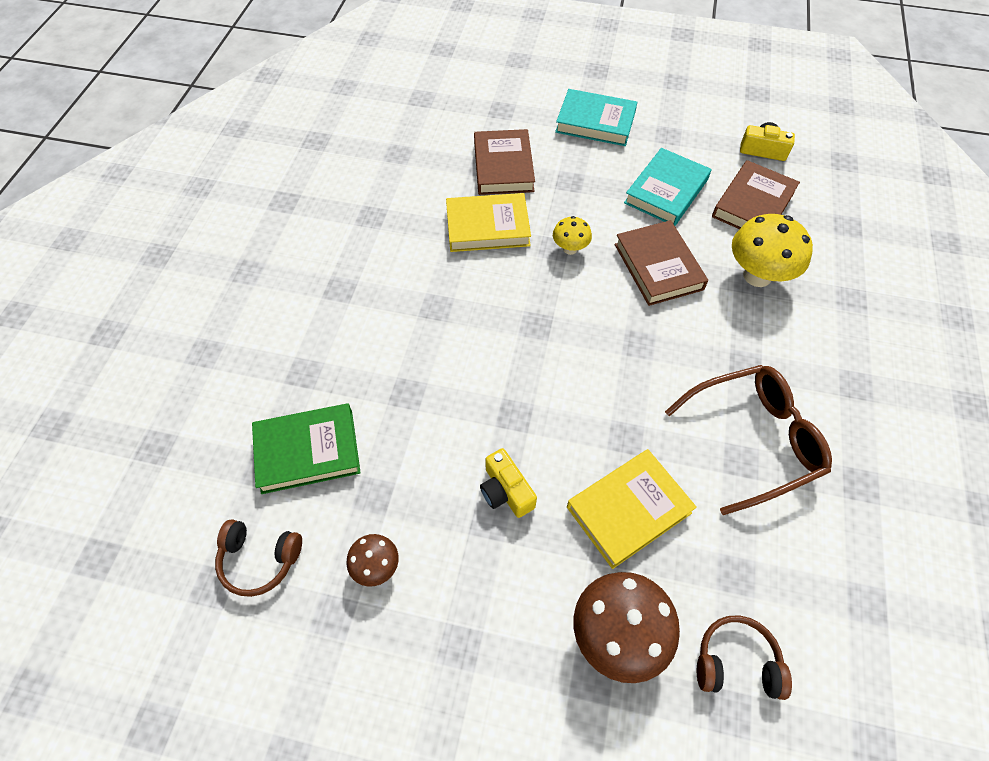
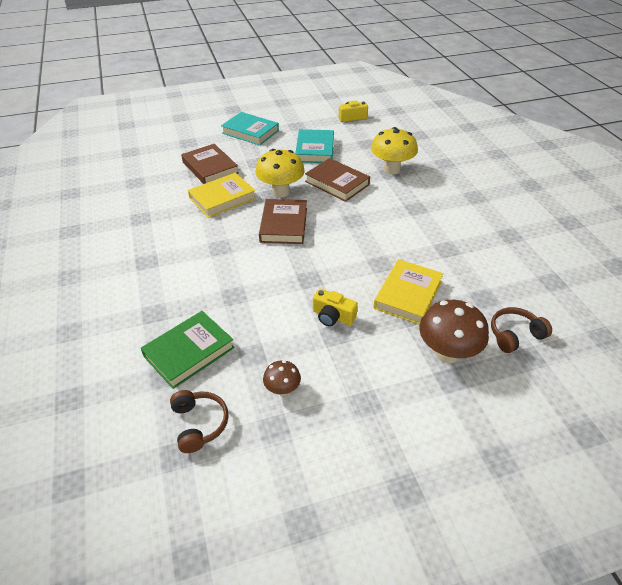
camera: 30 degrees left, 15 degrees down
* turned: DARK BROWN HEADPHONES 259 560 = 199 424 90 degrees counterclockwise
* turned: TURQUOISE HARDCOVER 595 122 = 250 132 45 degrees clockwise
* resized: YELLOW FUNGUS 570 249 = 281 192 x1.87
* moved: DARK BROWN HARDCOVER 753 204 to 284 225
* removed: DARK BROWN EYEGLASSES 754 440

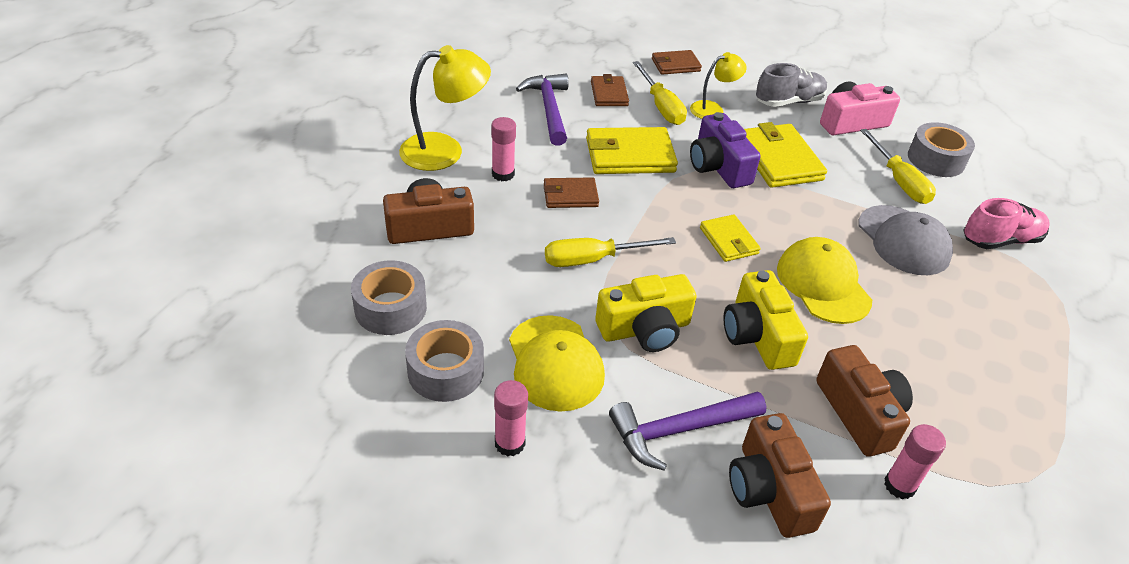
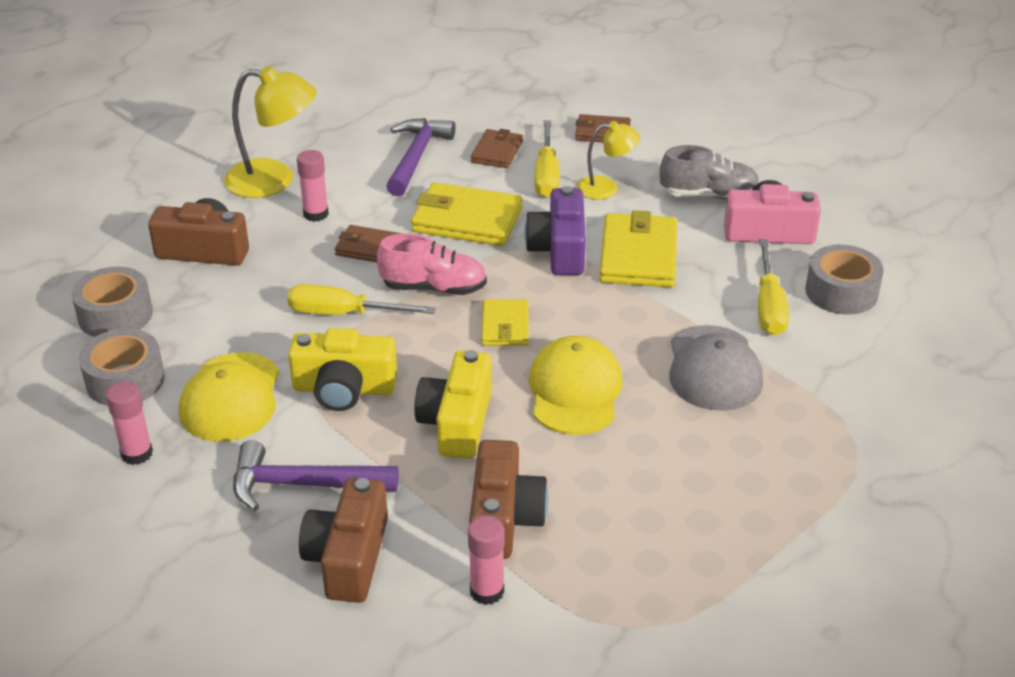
camera: 25 degrees right, 5 degrees down
* moved: ROSY SNEAKER 1000 240 to 434 288

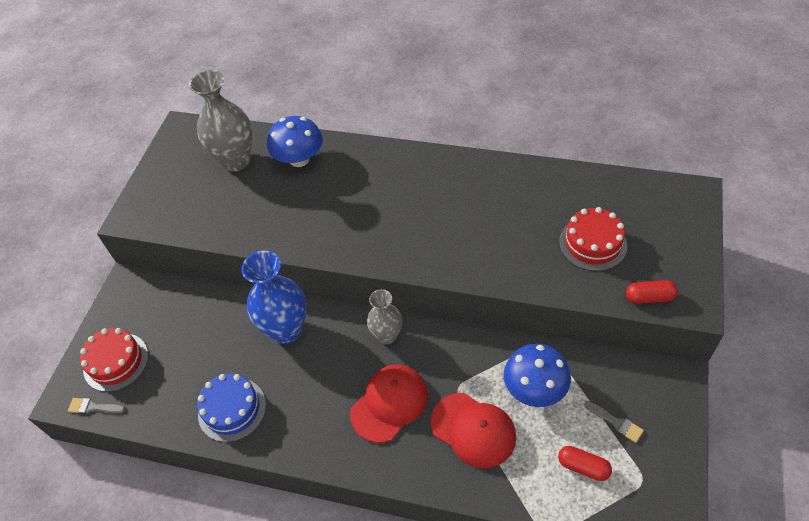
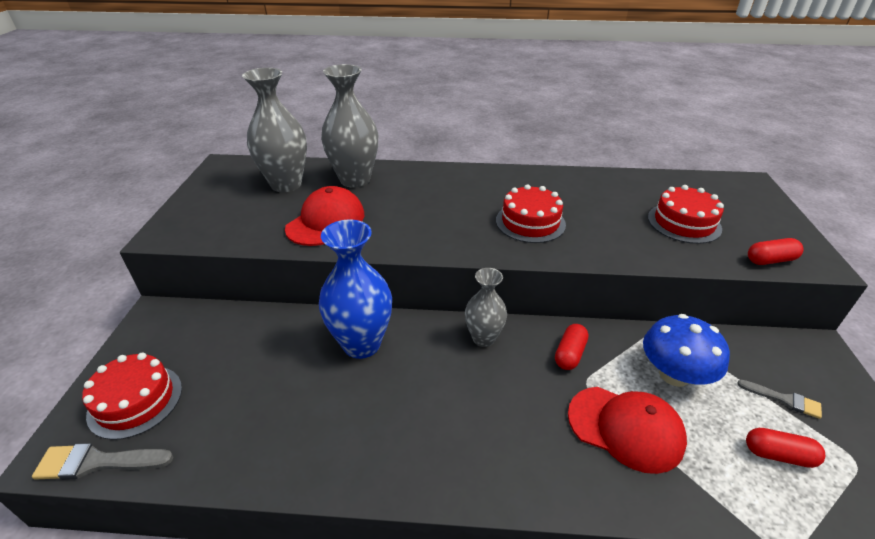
camera: 15 degrees left, 15 degrees down
* resized: GREY PAINT BRUSH 93 407 = 97 462 x1.55
* moved: SCARLET BASEBALL CAP 389 403 to 326 221
* replaced: COBALT FUNGUS 299 159 to GREY VASE 355 180
* added: SCARLET GATEAU 530 222
* added: SCARLET PILL 569 354
* removed: COBALT GATEAU 232 409

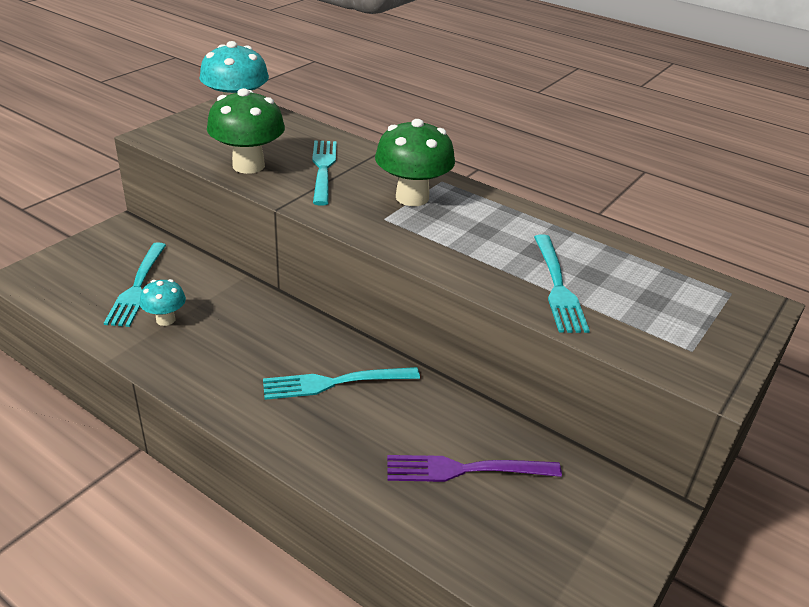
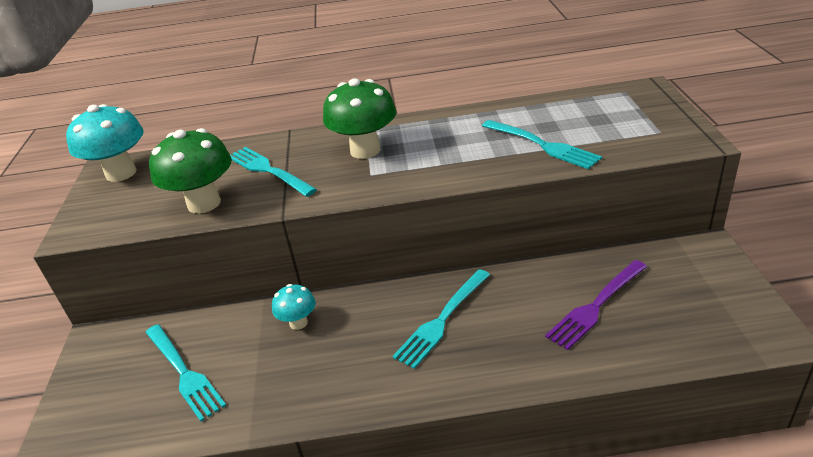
camera: 35 degrees left, 0 degrees up
* moved: TURQUOISE FUNGUS 165 319 to 298 323

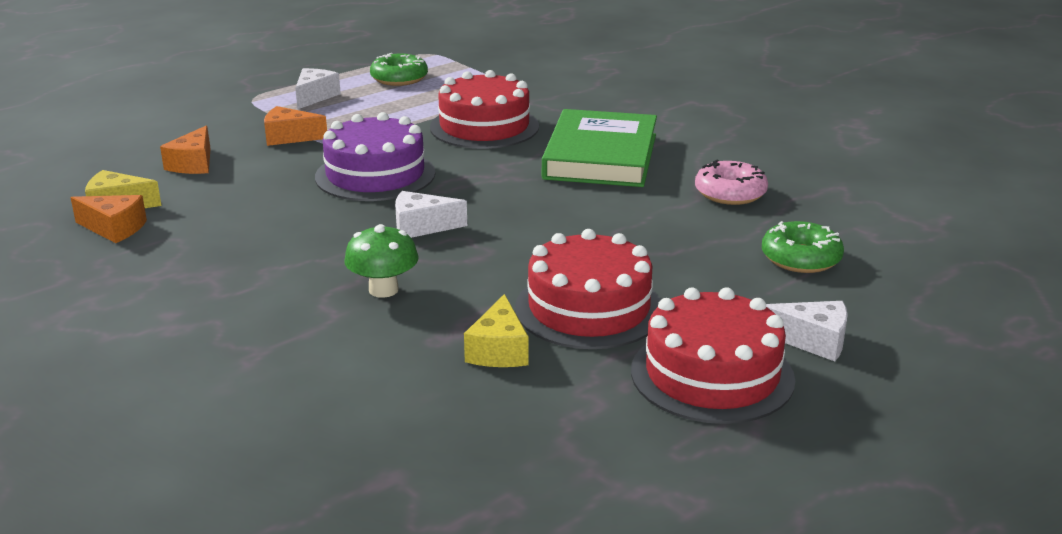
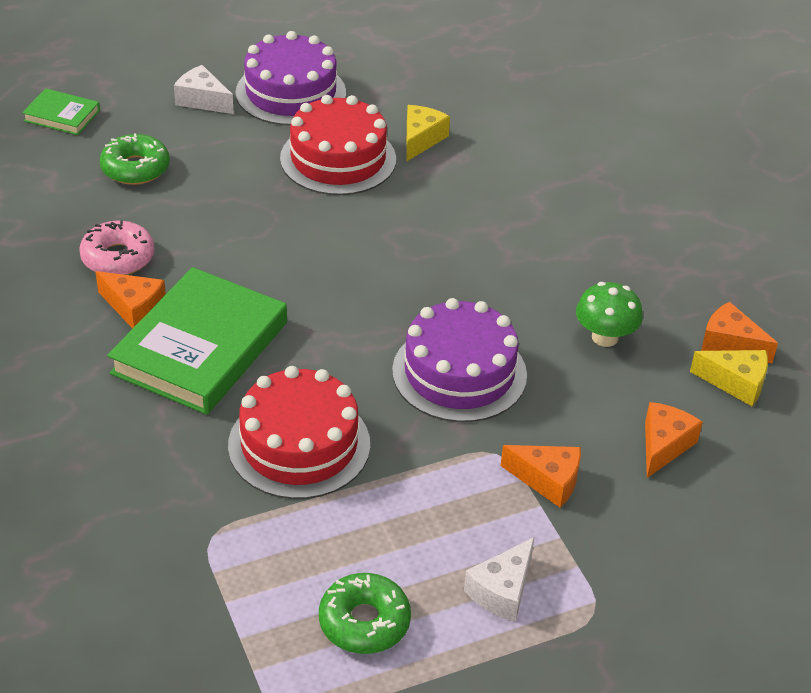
camera: 165 degrees left, 15 degrees up
* added: EMERALD HARDCOVER 62 115
* added: BRIGHT ORANGE CHEESE WEDGE 134 308
* recoloured: SCARLET GATEAU 712 375 to VIOLET GATEAU 291 93
* moved: EMERALD FUNGUS 383 290 to 605 337
* removed: SNOW-WHITE CHEESE WEDGE 421 227

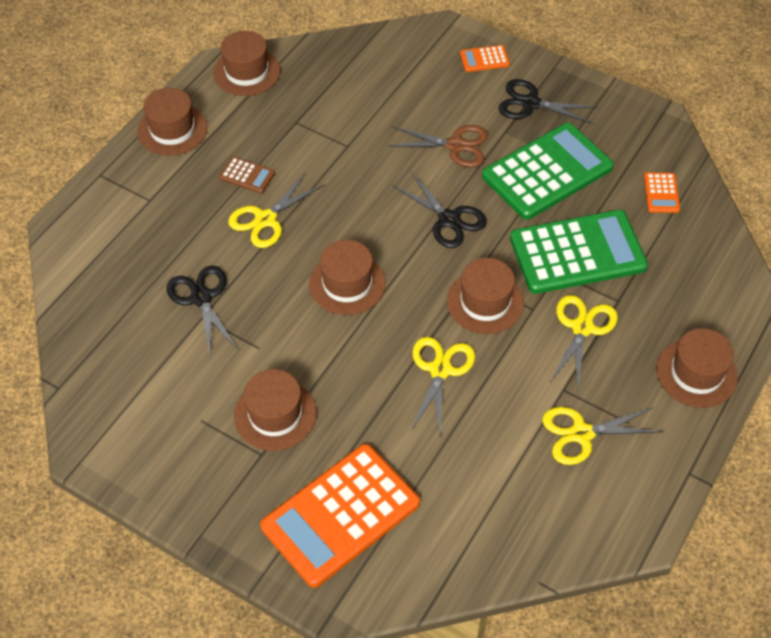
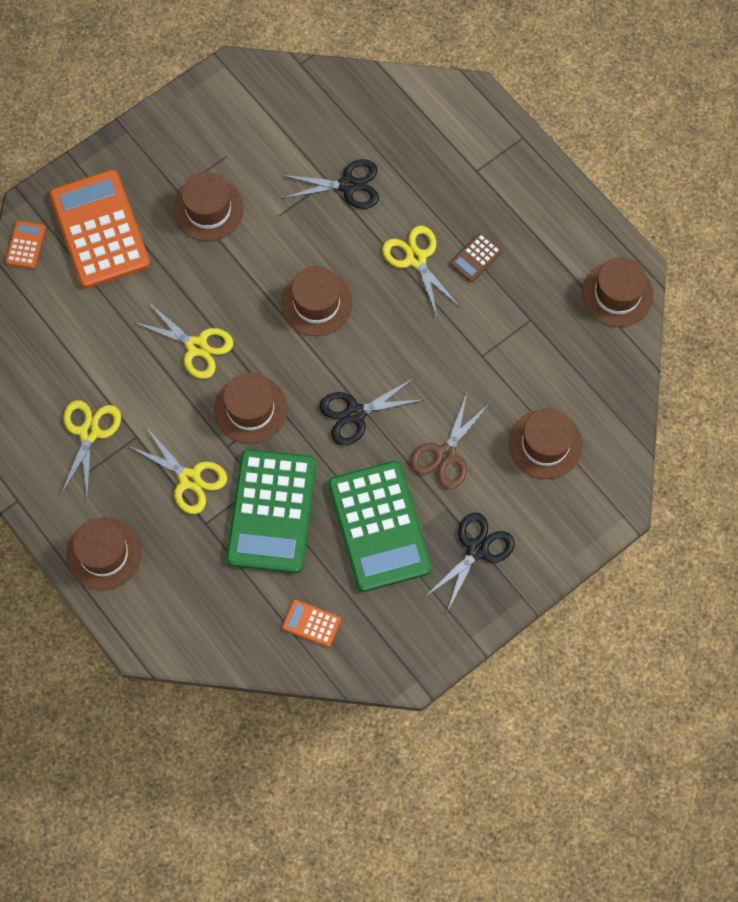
camera: 110 degrees right, 15 degrees up
* moved: BRIGHT ORANGE CALCULATOR 484 59 to 25 245
* moved: DARK BROWN HAT 172 130 to 545 444

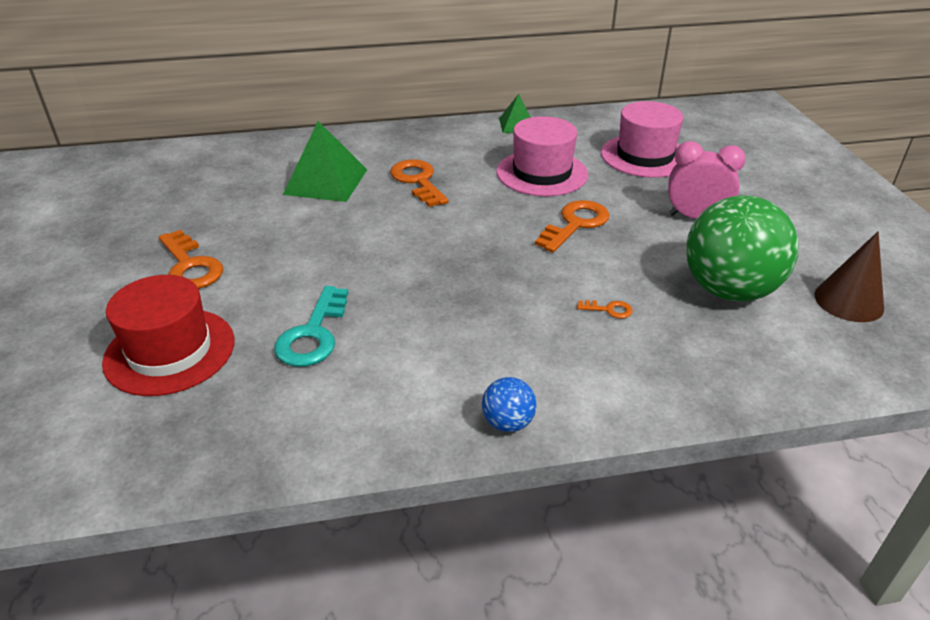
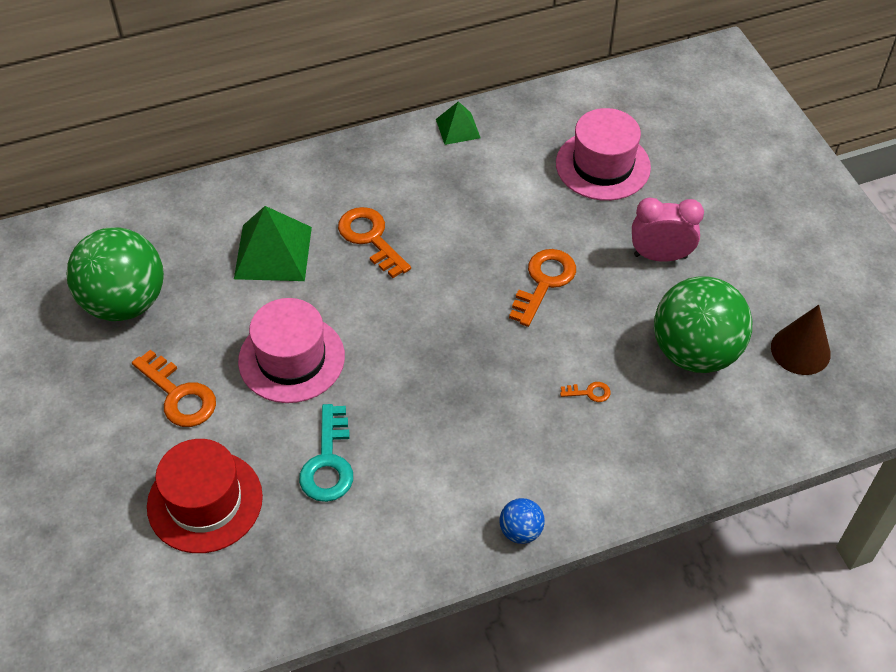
camera: 10 degrees left, 15 degrees up
* added: EMERALD BALL 125 302
* moved: ROSY HAT 542 173 to 291 358

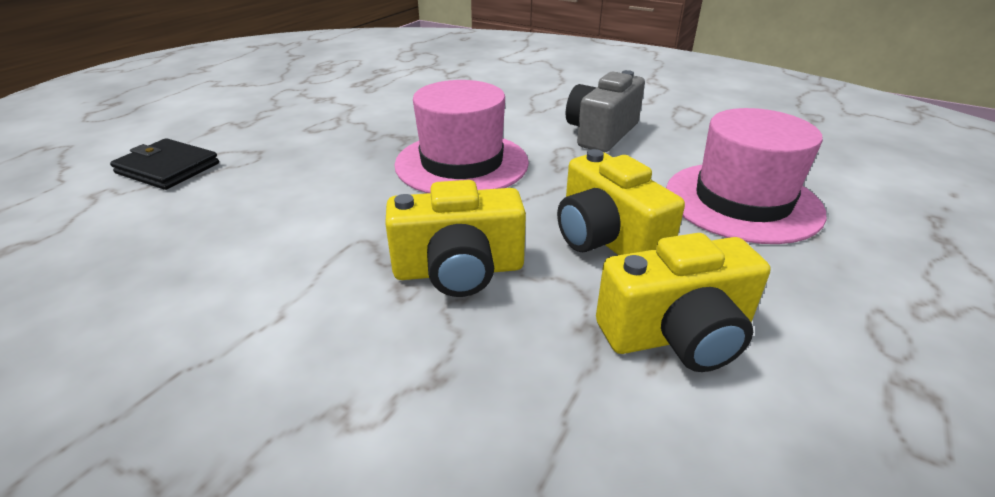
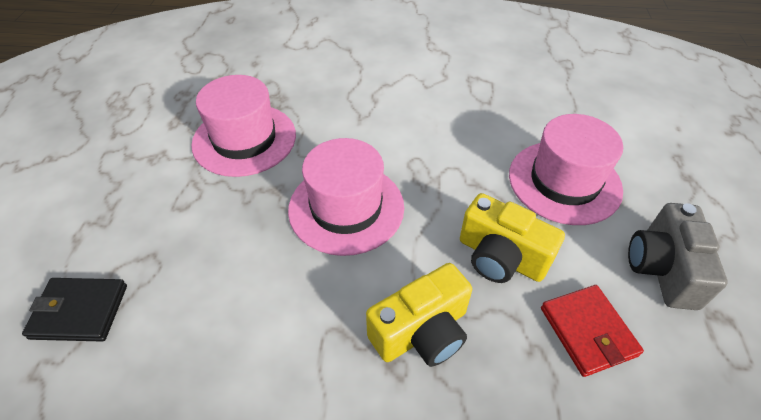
camera: 25 degrees left, 15 degrees up
* added: ROSY HAT 244 139
* replaced: YELLOW PHOTO CAMERA 677 335 to SCARLET WALLET 588 331
* moved: GREY PHOTO CAMERA 601 133 to 662 269

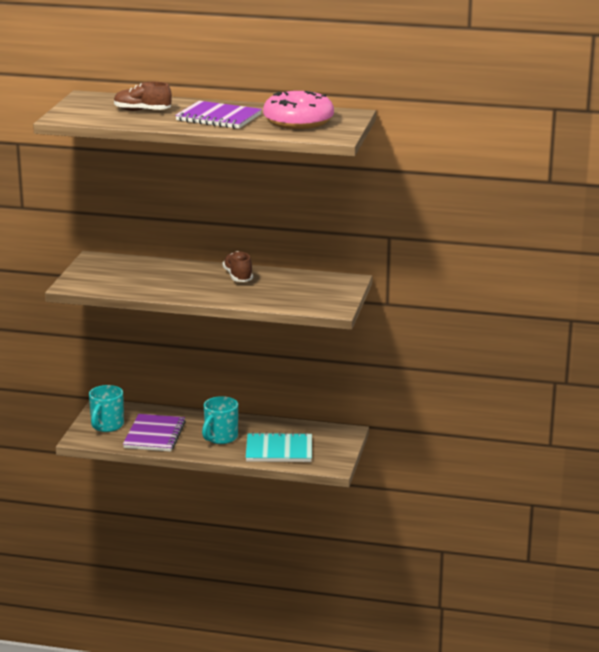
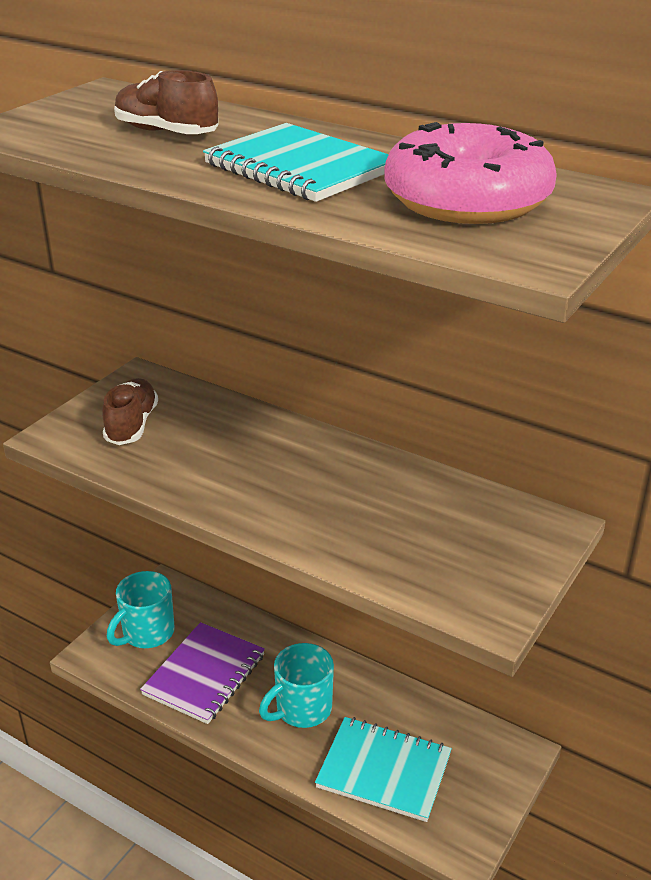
camera: 20 degrees right, 10 degrees up
* moved: DARK BROWN SNEAKER 238 276 to 132 425
* recoloured: VIOLET NOTEPAD 218 118 to TURQUOISE NOTEPAD 300 167

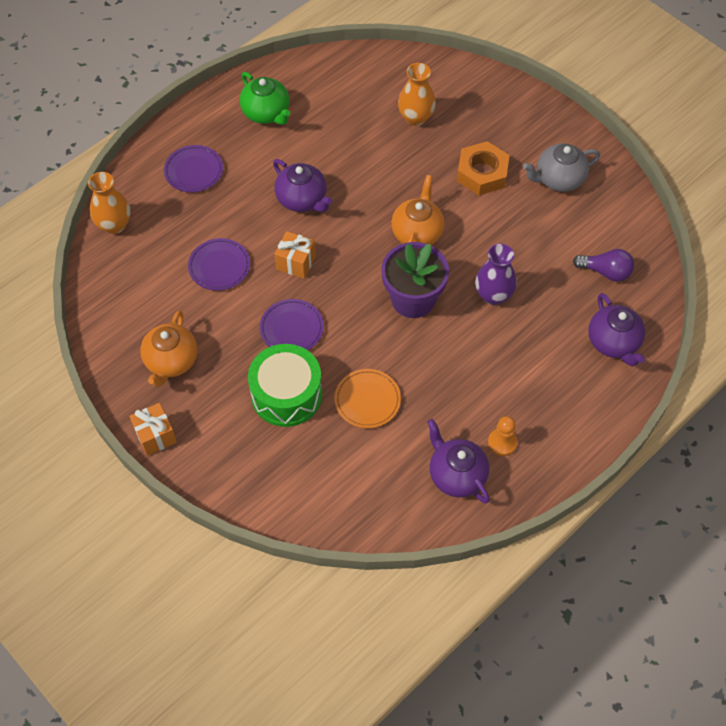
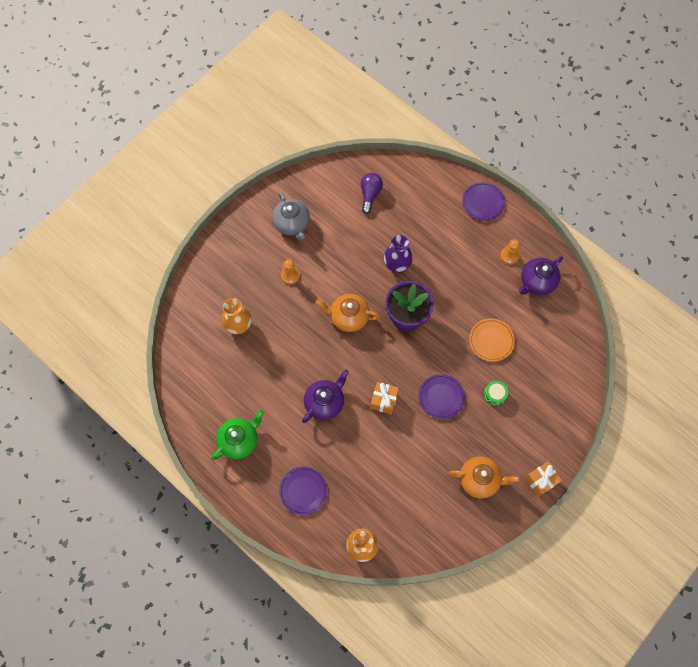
camera: 95 degrees left, 10 degrees up
* replaced: BRIGHT ORANGE HEX NUT 482 173 to BRIGHT ORANGE GAME PAWN 290 275
* moved: VIOLET PLATE 219 266 to 483 202
* resized: EMERALD SNARE DRUM 286 394 = 494 394 x0.45
* removed: VIOLET TEA POT 613 342

